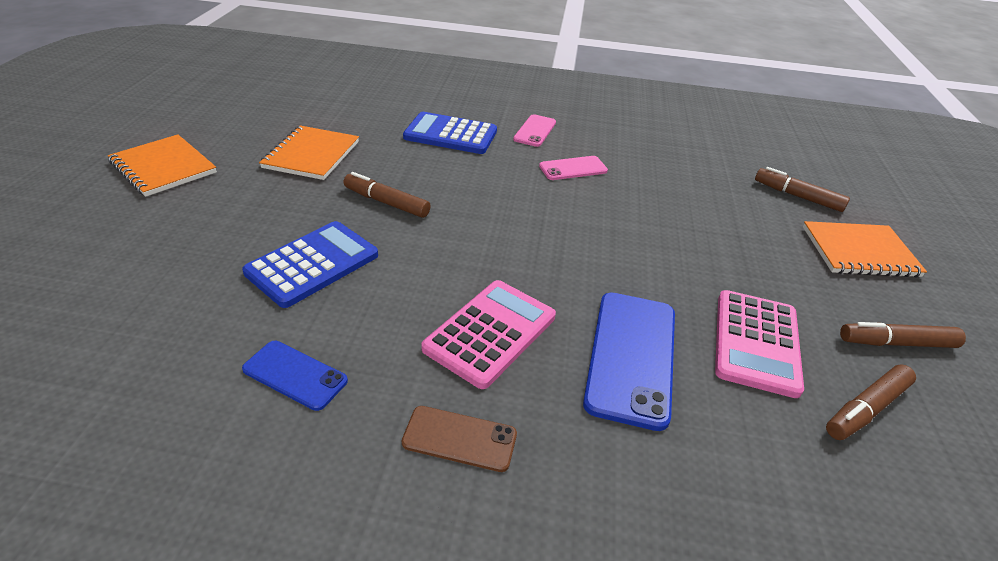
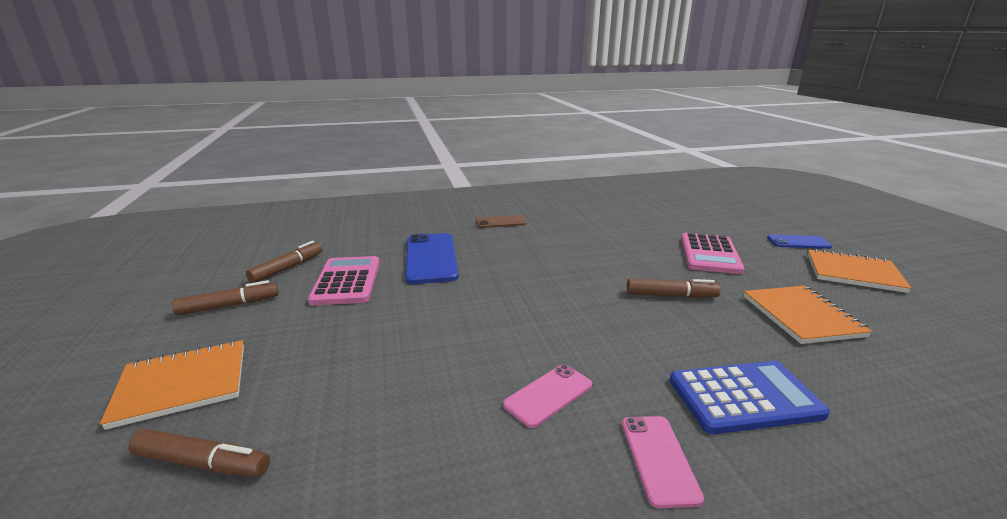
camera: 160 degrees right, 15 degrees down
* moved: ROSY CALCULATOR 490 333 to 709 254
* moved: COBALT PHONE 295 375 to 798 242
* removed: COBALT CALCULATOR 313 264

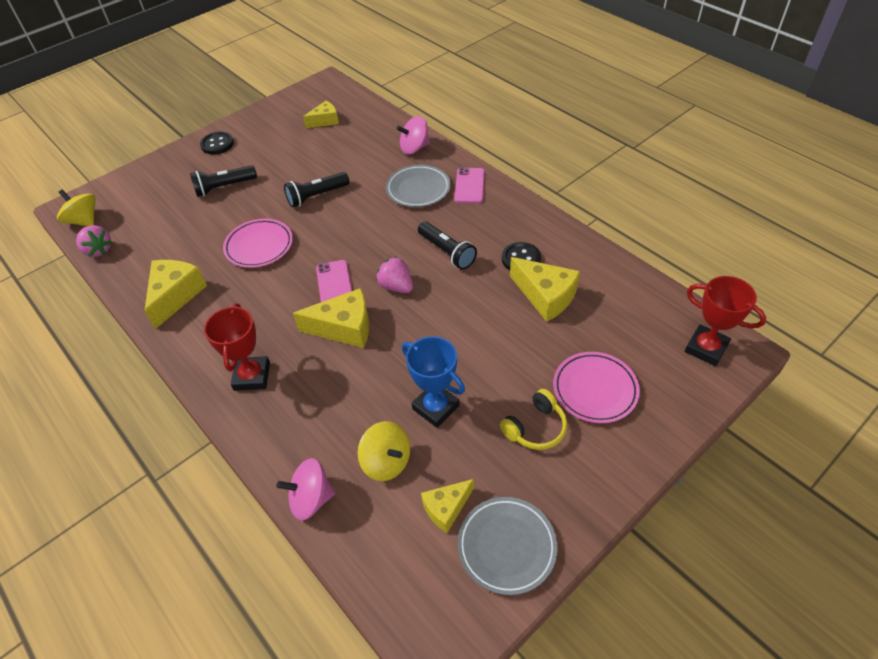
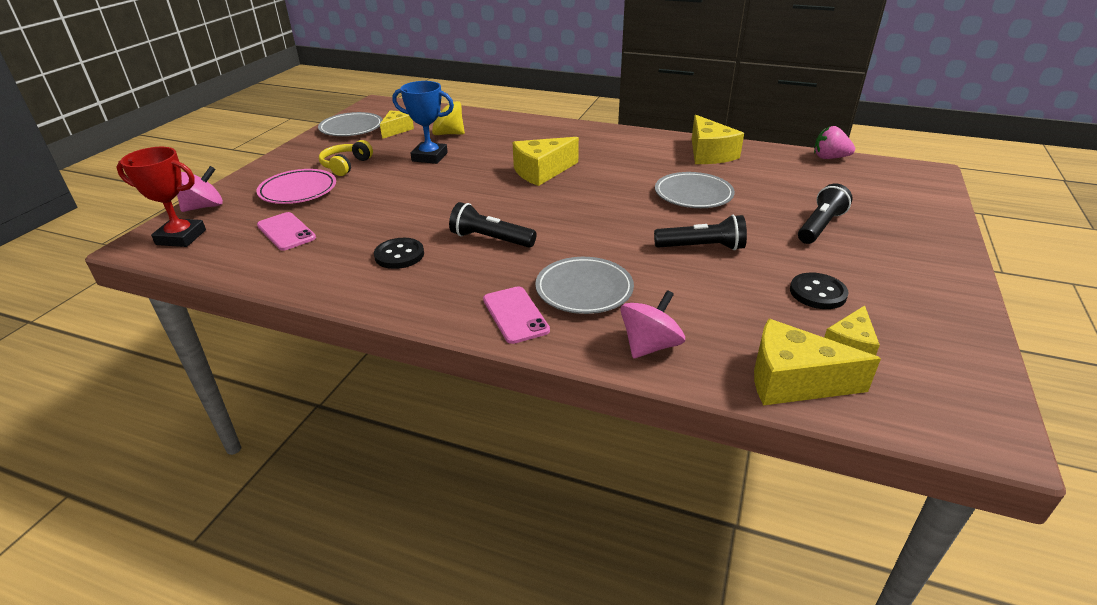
camera: 150 degrees right, 15 degrees down
* moved: ROSY WHIRLIGIG 311 499 to 204 207
* moved: ROSY PHONE 334 283 to 286 232
* turned: JET-BLACK FLASHLIGHT 316 196 = 702 247 60 degrees clockwise
* recoloured: ROSY PLATE 259 246 to GREY PLATE 693 195
* moved: YELLOW CHEESE WEDGE 545 296 to 793 381
* moved: JET-BLACK SEWING BUTTON 217 144 to 817 293
* removed: YELLOW WHIRLIGIG 84 221
* removed: SCARLET PRIZE CUP 252 376
* removed: ROSY TOY STRAWBERRY 396 286

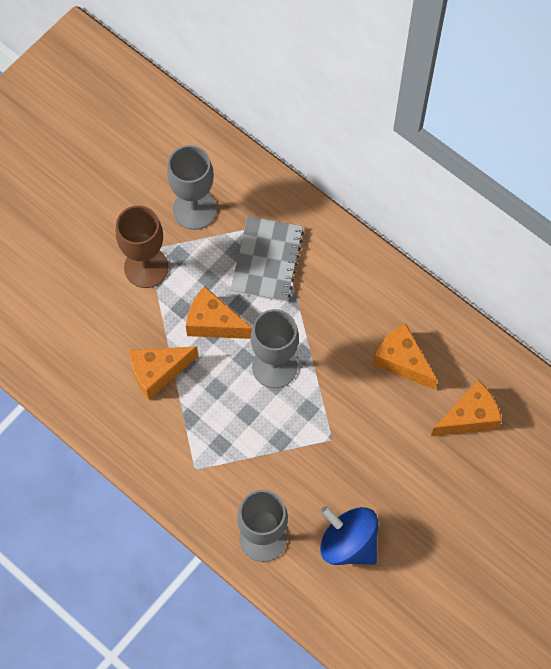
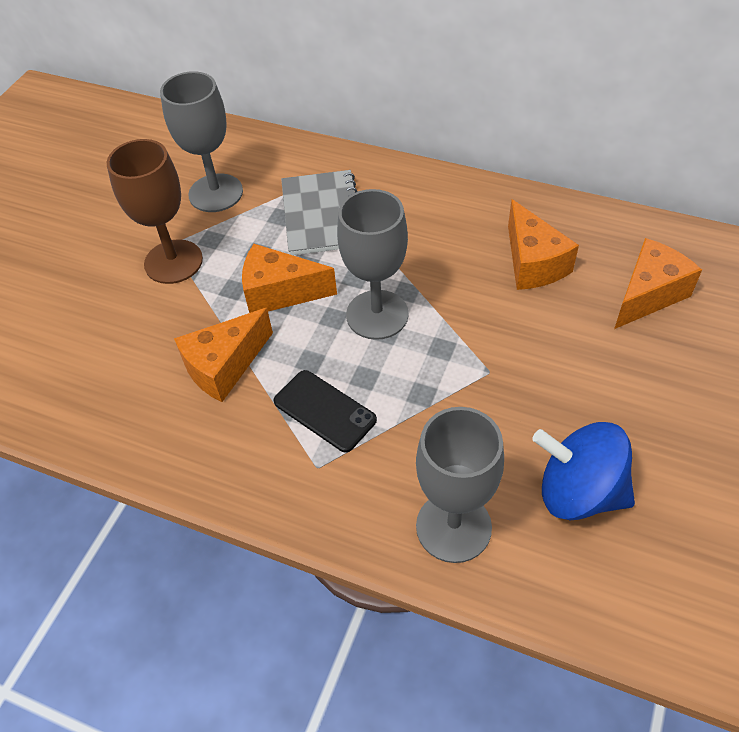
camera: 15 degrees left, 15 degrees down
* added: JET-BLACK PHONE 324 411
* turned: BRIGHT ORANGE CHEESE WEDGE 402 361 = 533 263 135 degrees counterclockwise

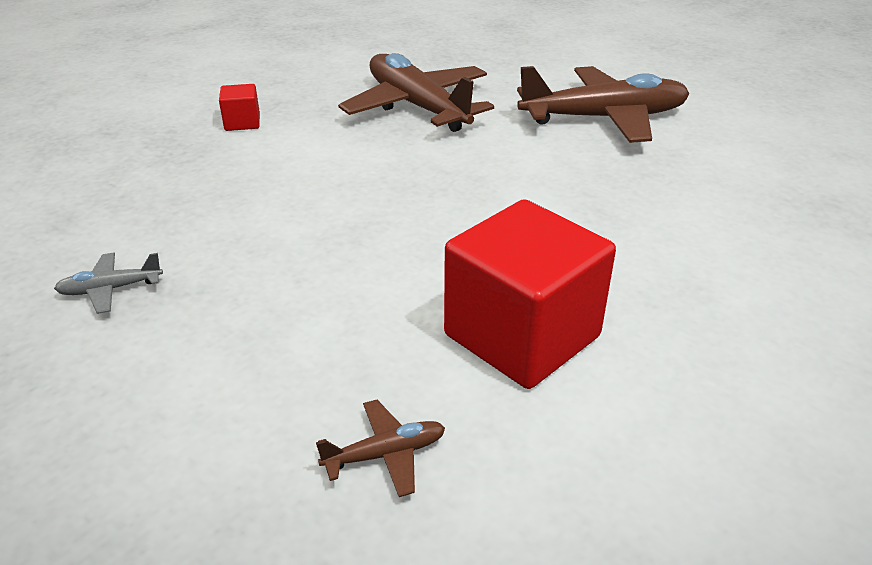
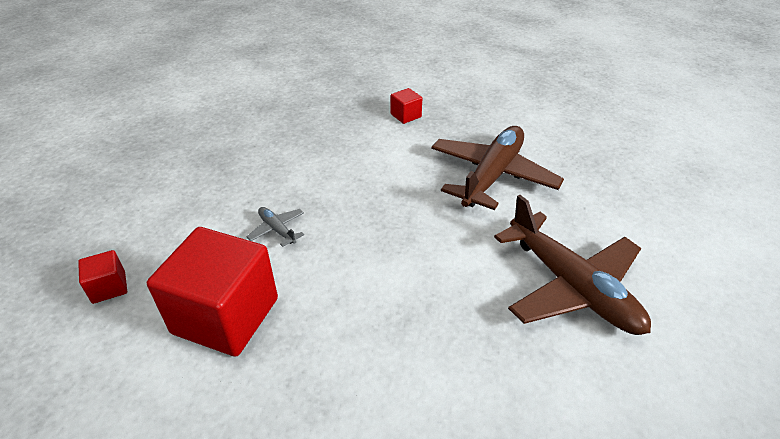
camera: 65 degrees right, 5 degrees up
* replaced: DARK BROWN TOY PLANE 386 454 to SCARLET CUBE 109 287
* moved: GREY TOY PLANE 110 289 to 277 229

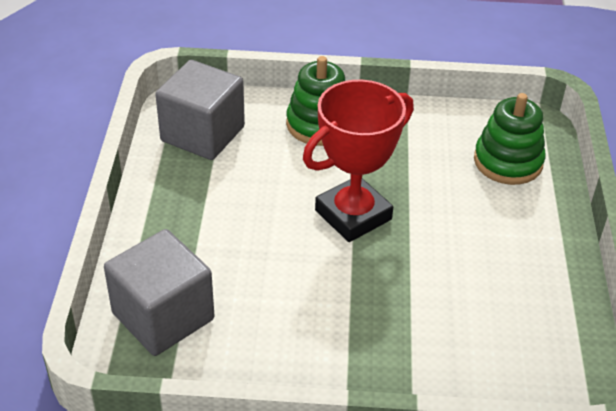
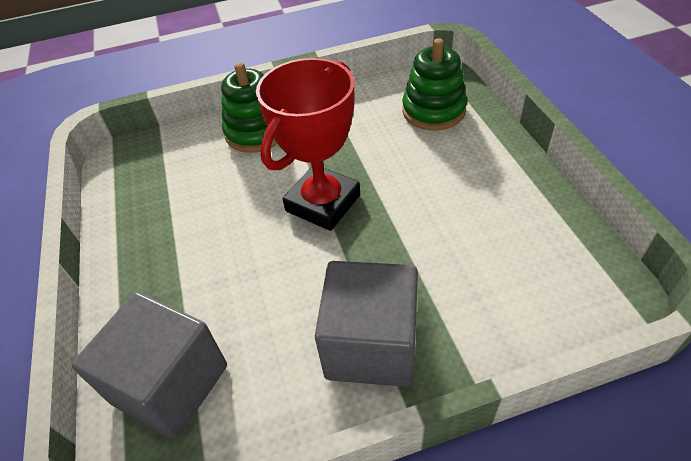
camera: 15 degrees left, 5 degrees up
* moved: GREY CUBE 202 134 to 371 345

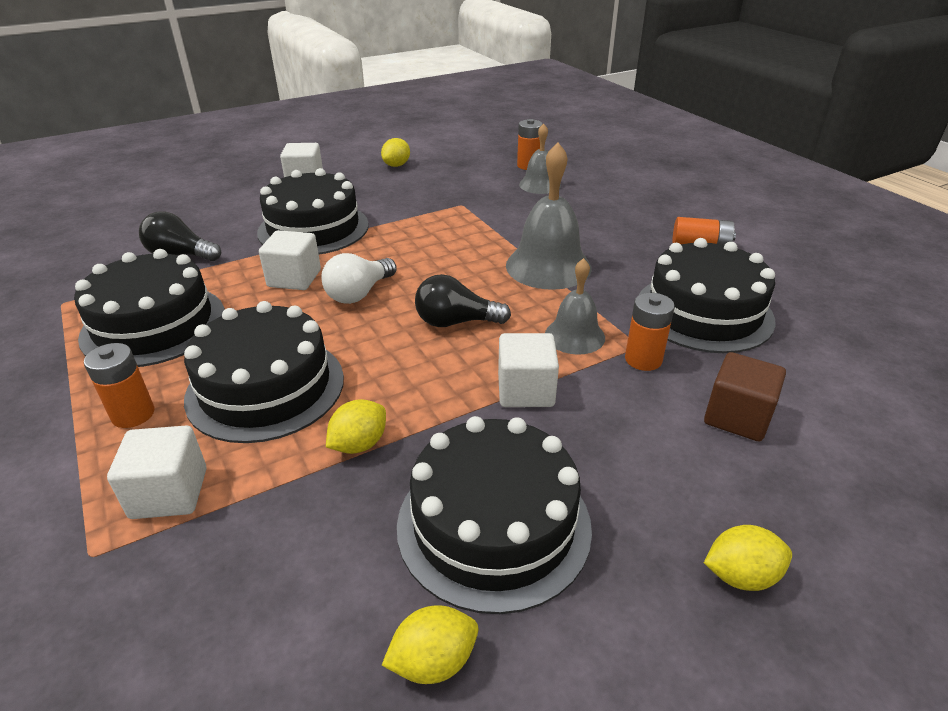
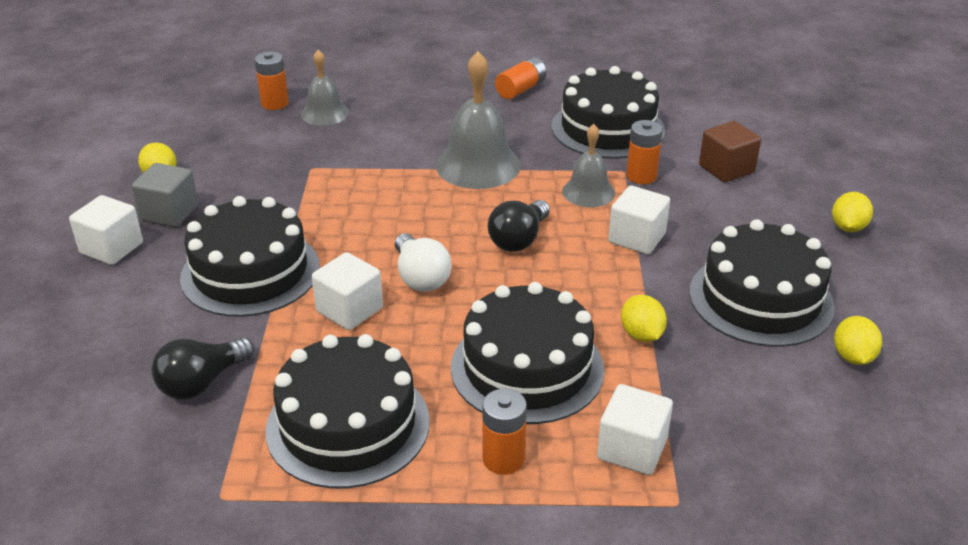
camera: 60 degrees left, 0 degrees up
* added: GREY CUBE 169 213

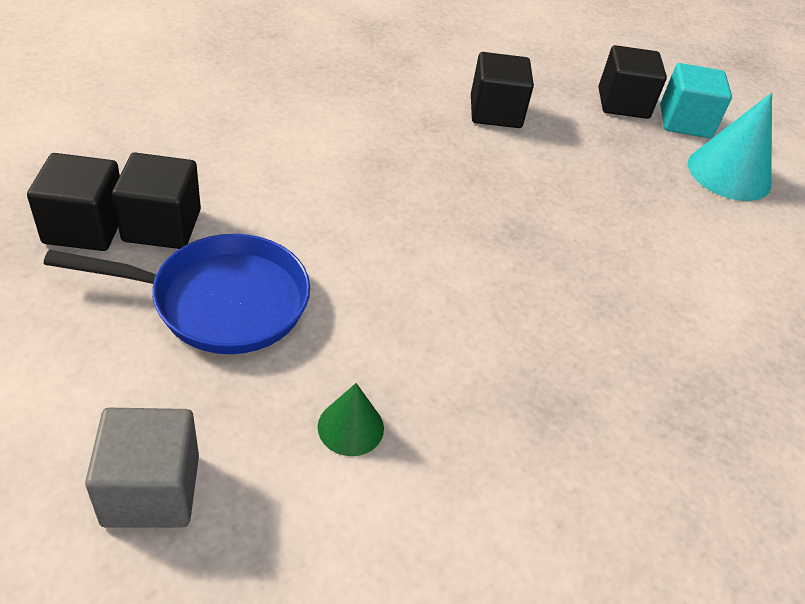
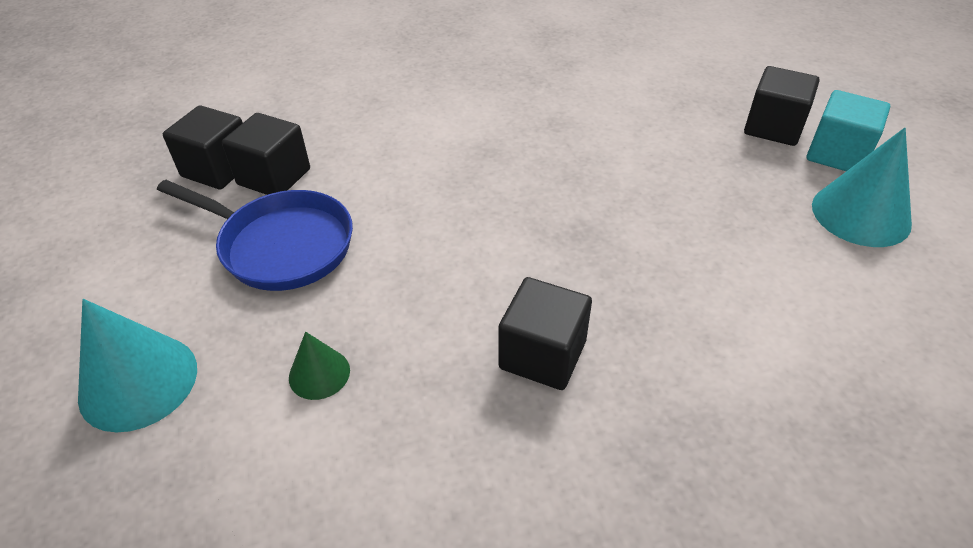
camera: 30 degrees right, 0 degrees up
* replaced: GREY CUBE 151 490 to TURQUOISE SOLID CONE 138 382
* moved: JET-BLACK CUBE 495 112 to 542 354

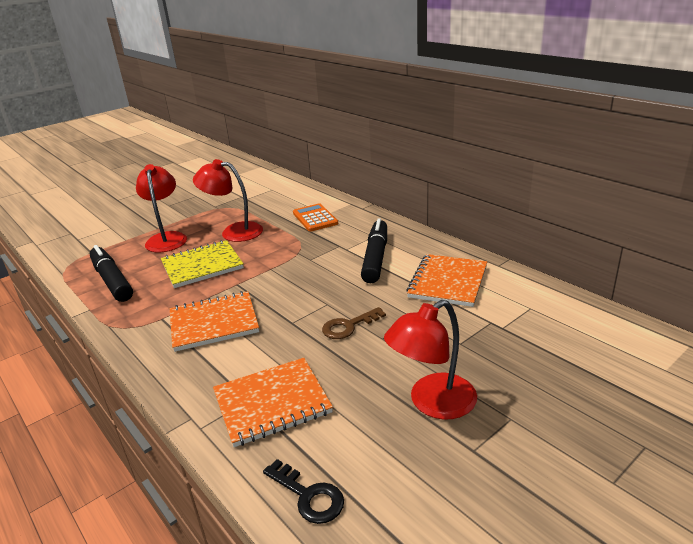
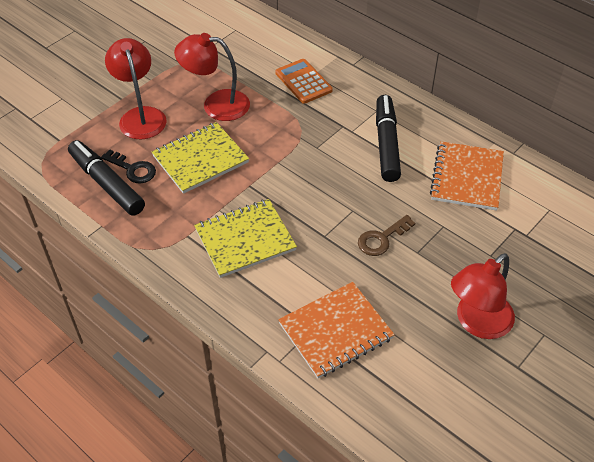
camera: 10 degrees left, 20 degrees up
* moved: JET-BLACK DOOR KEY 308 496 to 133 169
* recoloured: BRIGHT ORANGE NOTEPAD 214 323 to YELLOW NOTEPAD 245 239

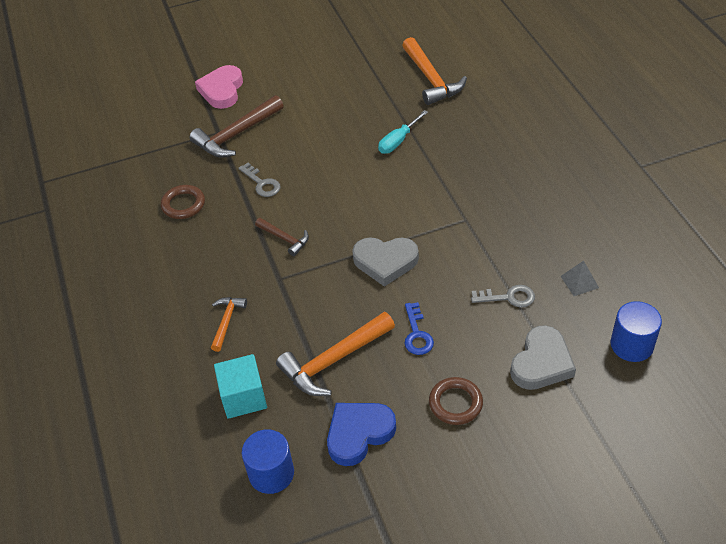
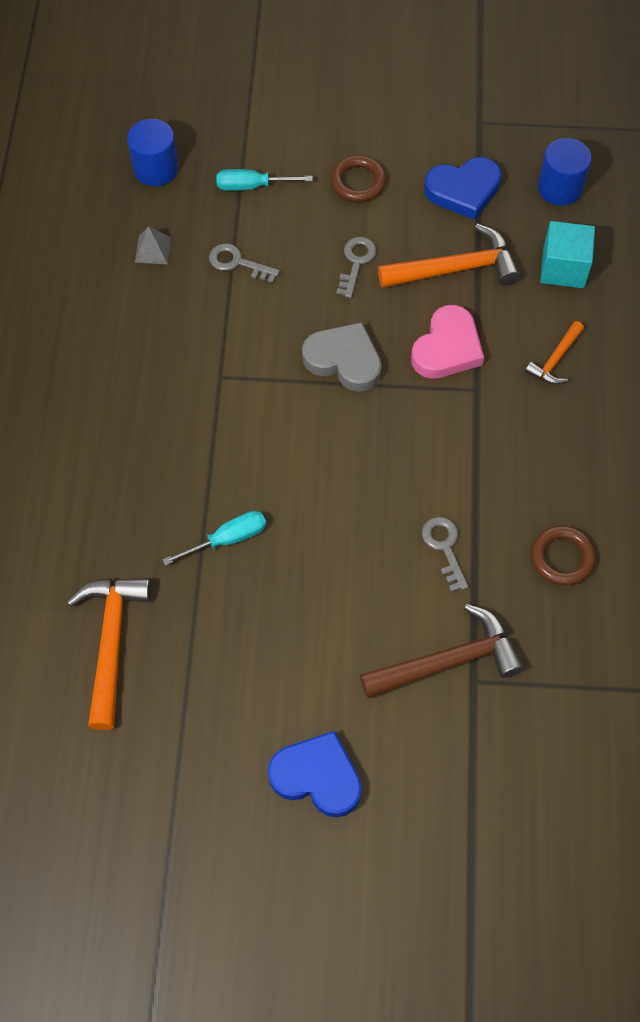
camera: 160 degrees left, 15 degrees up
* replaced: GREY HEART 541 363 to TURQUOISE SCREWDRIVER 252 186
* added: COBALT HEART 317 777
* recoloured: COBALT DOOR KEY 417 334 to GREY DOOR KEY 356 262
* moved: ROSY HEART 222 90 to 447 348
* removed: DARK BROWN HAMMER 284 239

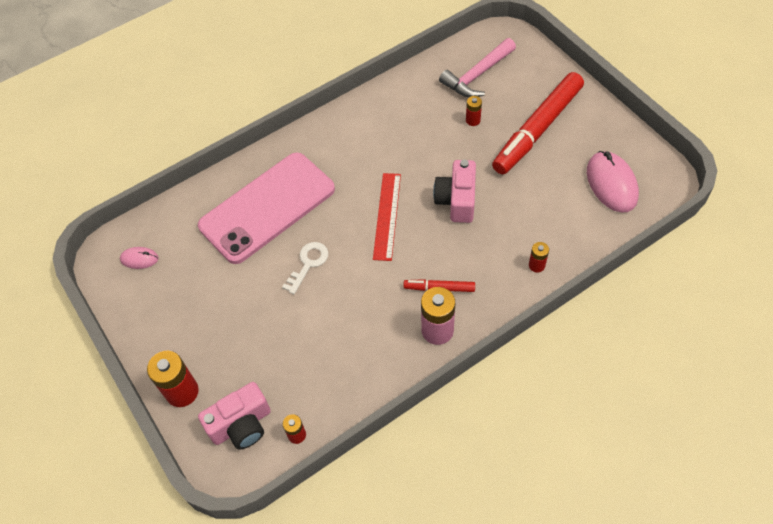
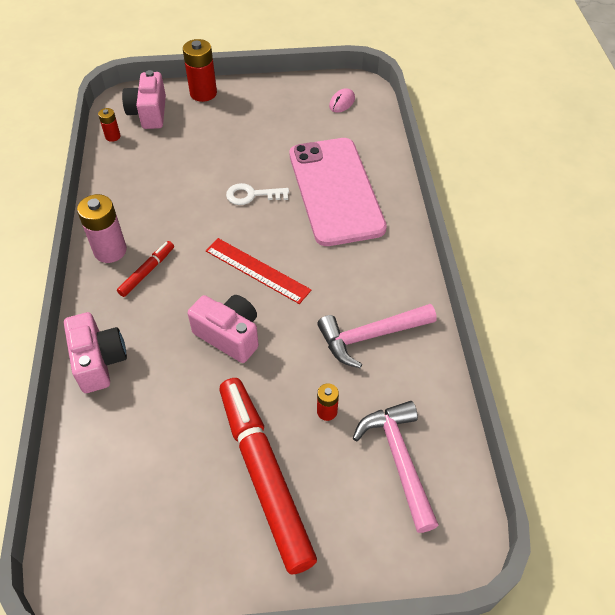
camera: 115 degrees right, 5 degrees down
* replaced: SCARLET POWER CELL 536 265 to ROSY PHOTO CAMERA 99 361
* turned: SNOW-WHITE DOOR KEY 308 264 = 252 195 120 degrees clockwise
* added: ROSY HAMMER 370 336
* removed: ROSY MOUSE 611 184

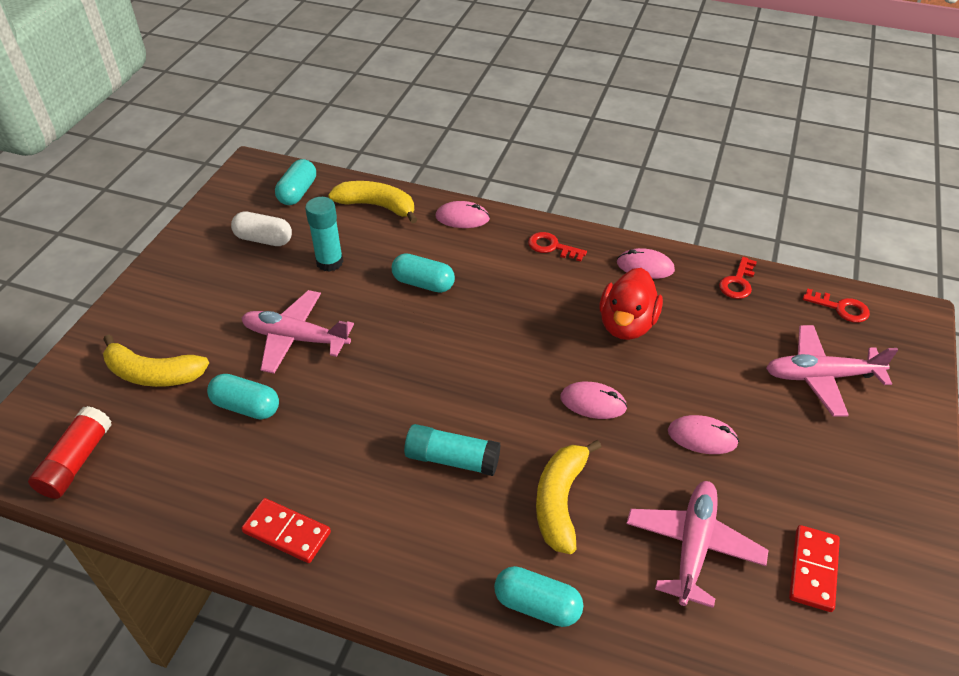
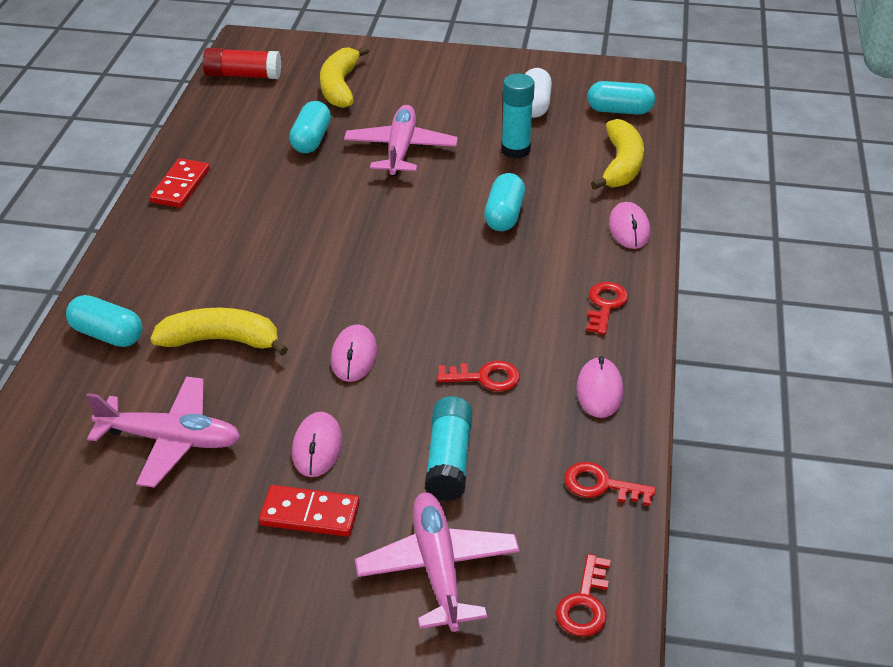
camera: 80 degrees right, 5 degrees down
* turned: TURQUOISE PILL 537 605 = 107 335 75 degrees counterclockwise
* moved: SCARLET DOMINO TILE 813 570 to 310 514
* moved: TURQUOISE GLUE 452 459 to 449 460
* replaced: SCARLET DUCK 626 325 to SCARLET DOOR KEY 485 377

